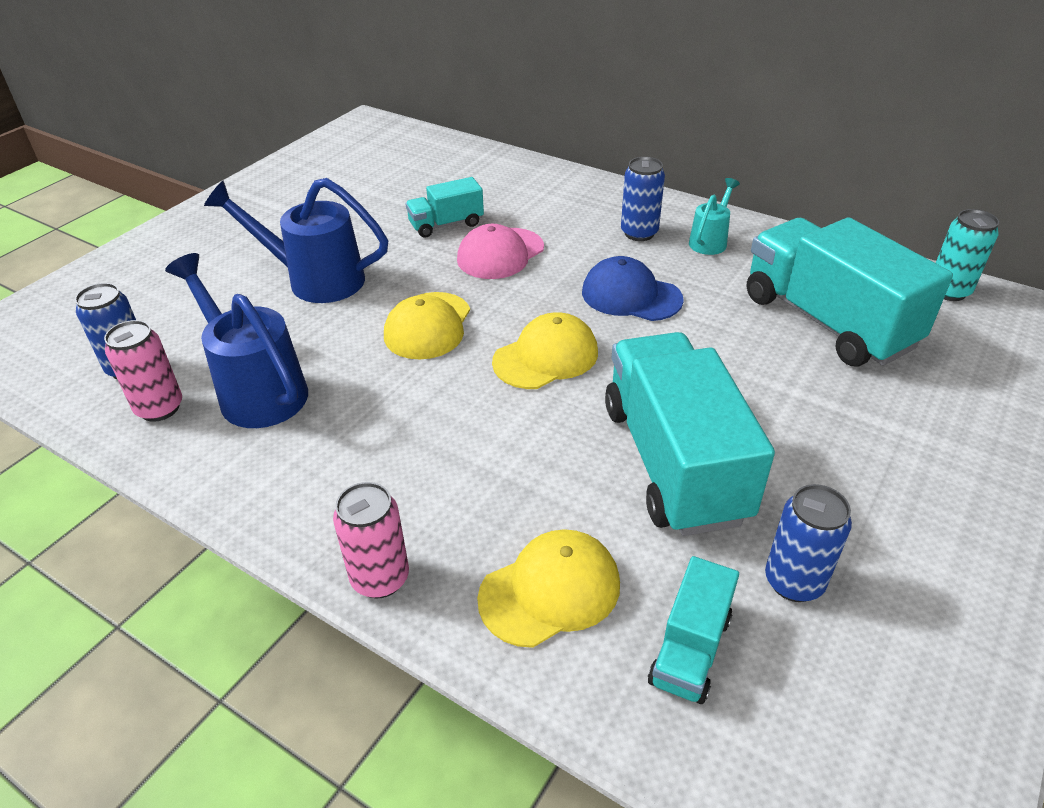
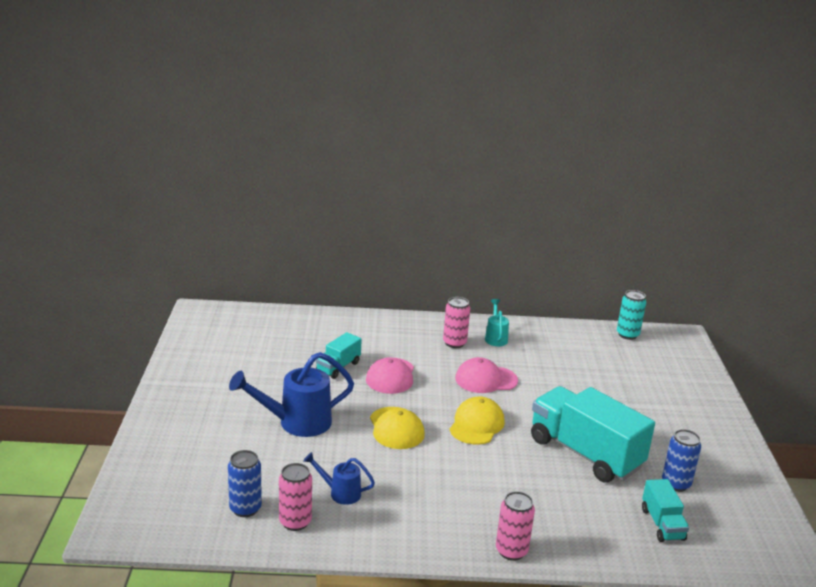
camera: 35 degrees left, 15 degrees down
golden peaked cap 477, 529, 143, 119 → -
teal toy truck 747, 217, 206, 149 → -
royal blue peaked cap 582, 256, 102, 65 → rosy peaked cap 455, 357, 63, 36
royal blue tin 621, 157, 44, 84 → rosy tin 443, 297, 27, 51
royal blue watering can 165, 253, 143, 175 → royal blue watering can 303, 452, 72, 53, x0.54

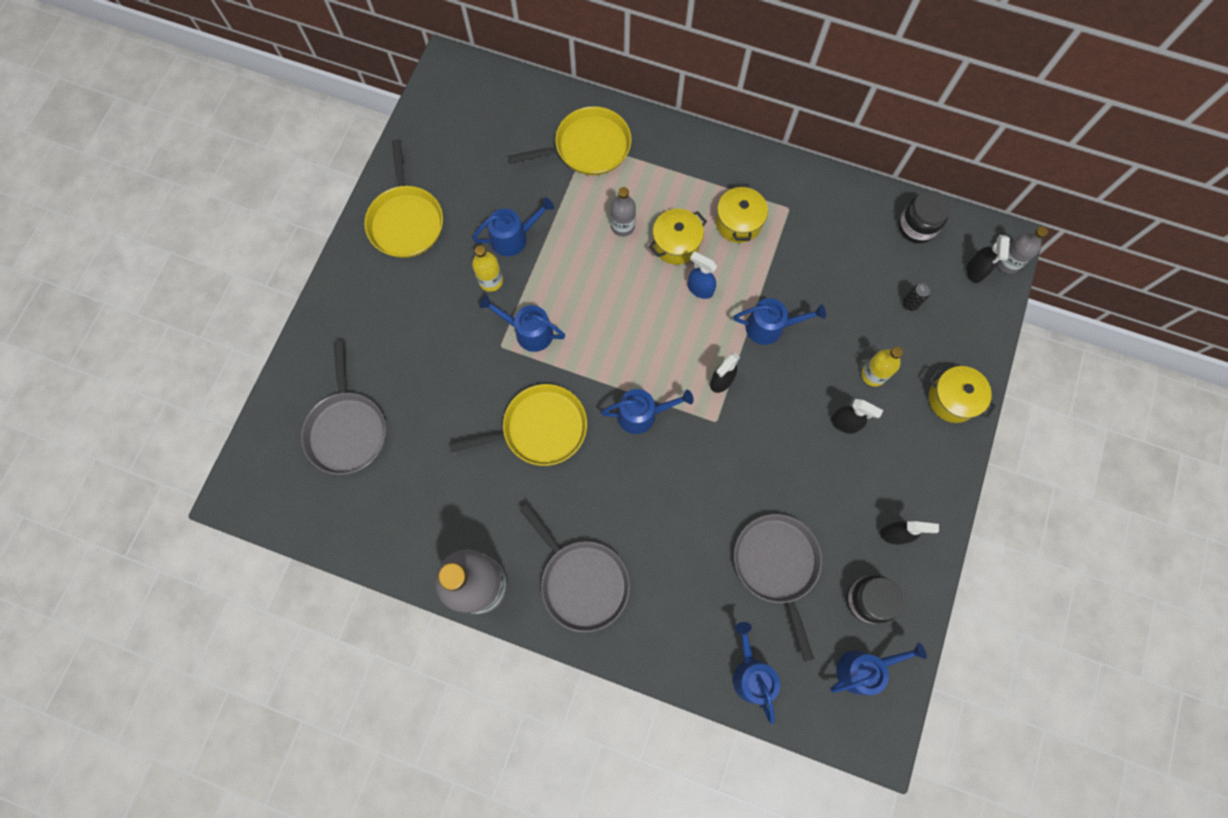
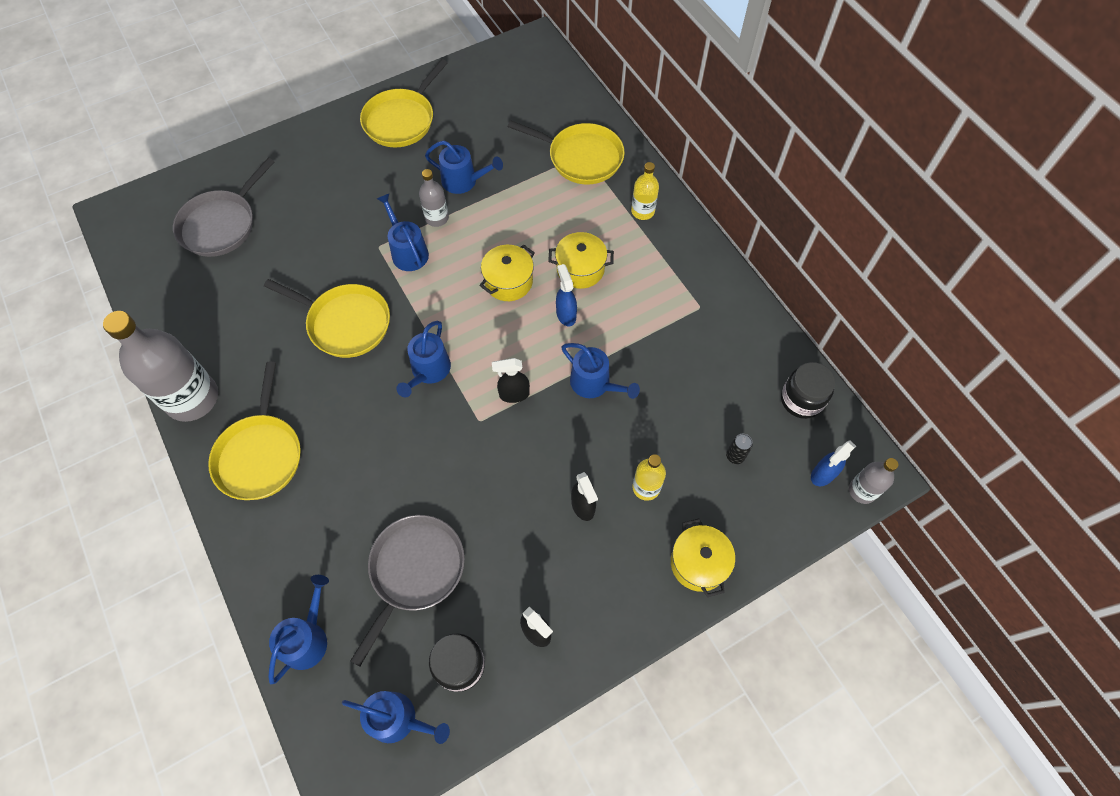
camera: 40 degrees right, 10 degrees down
golden drink bottle 472, 245, 31, 47 → golden drink bottle 631, 162, 28, 58, relocated
ash-grey drink bottle 611, 187, 25, 50 → ash-grey drink bottle 419, 169, 30, 58, relocated
golden cooking pot 716, 184, 52, 59 → golden cooking pot 479, 245, 56, 56, relocated
ash-grey pan 520, 504, 110, 128 → golden pan 208, 362, 93, 138
ebony sprayer 967, 235, 43, 48 → royal blue sprayer 811, 441, 45, 45
royal blue watering can 601, 389, 93, 45 → royal blue watering can 396, 321, 55, 76, 75 degrees clockwise

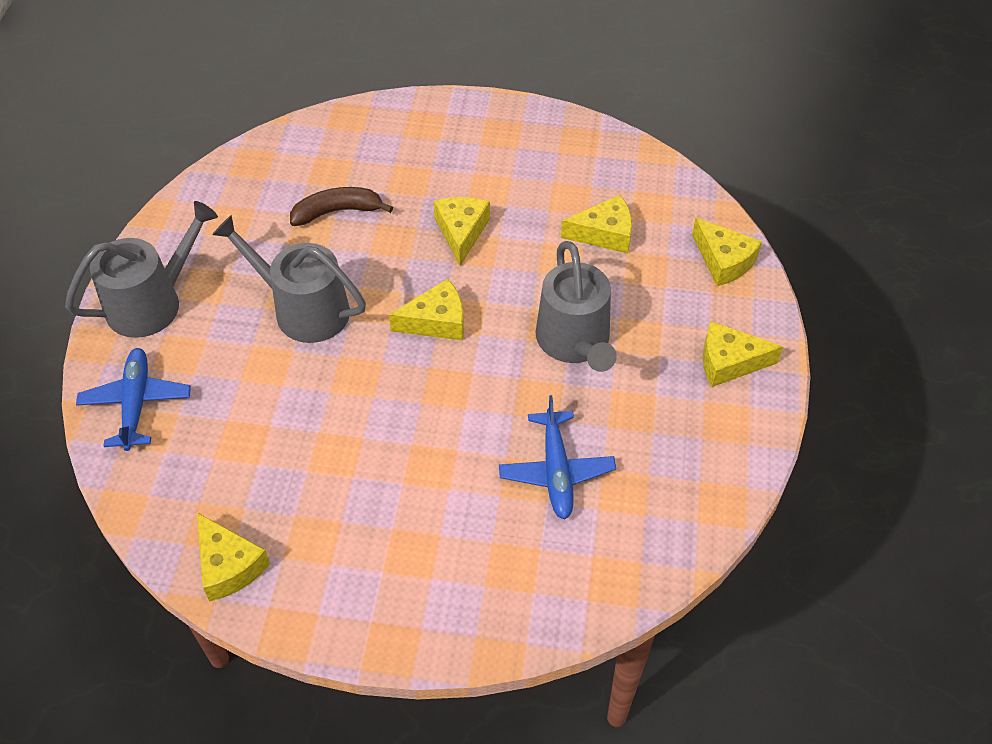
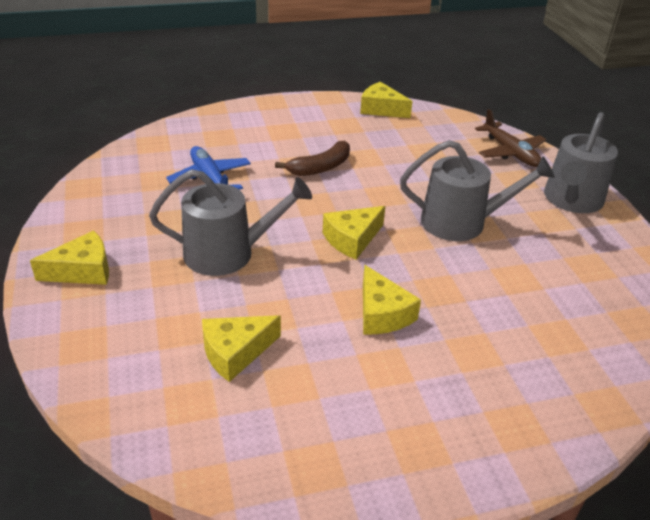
camera: 155 degrees right, 15 degrees down
golden piece of cheese 692, 218, 70, 68 → -
brown banana fruit 290, 187, 103, 39 → brown banana fruit 275, 141, 75, 35, relocated
royal blue aeroplane 76, 348, 115, 103 → brown aeroplane 475, 109, 71, 58
ash-grey watering can 535, 241, 82, 131 → ash-grey watering can 149, 169, 163, 107, 120 degrees clockwise

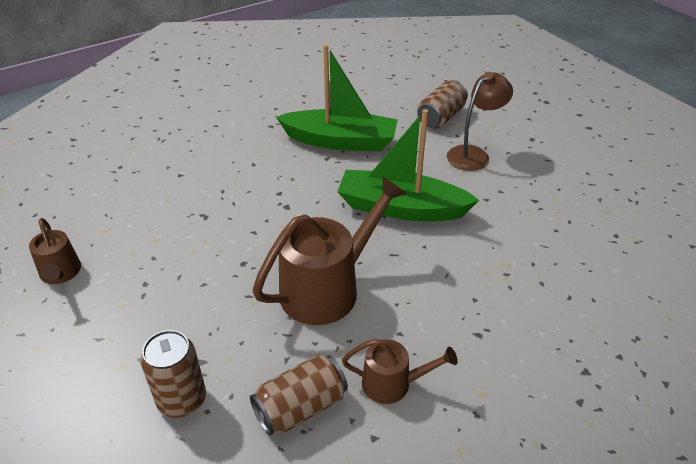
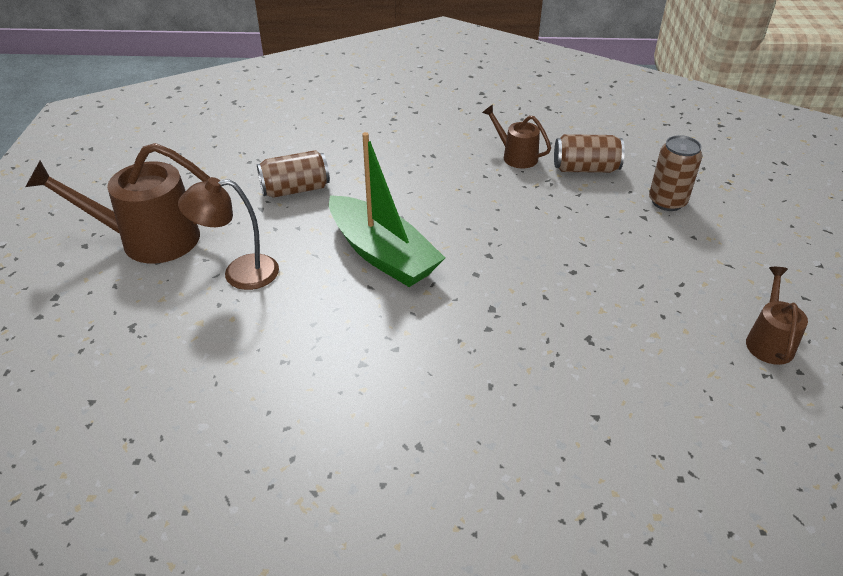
camera: 145 degrees left, 0 degrees up
emerald boat 276, 44, 122, 107 → -
brown watering can 252, 177, 155, 148 → brown watering can 26, 143, 185, 120, relocated
brown tin 417, 80, 51, 49 → brown tin 257, 150, 73, 48, relocated

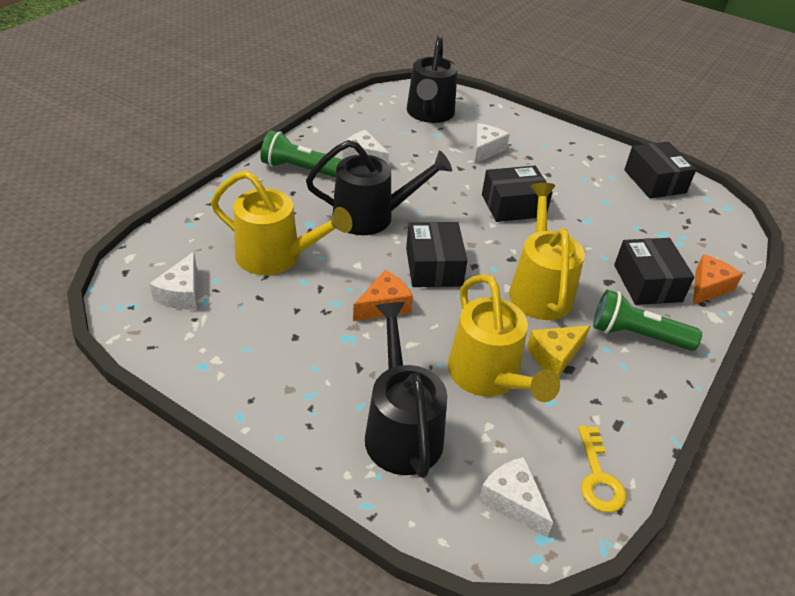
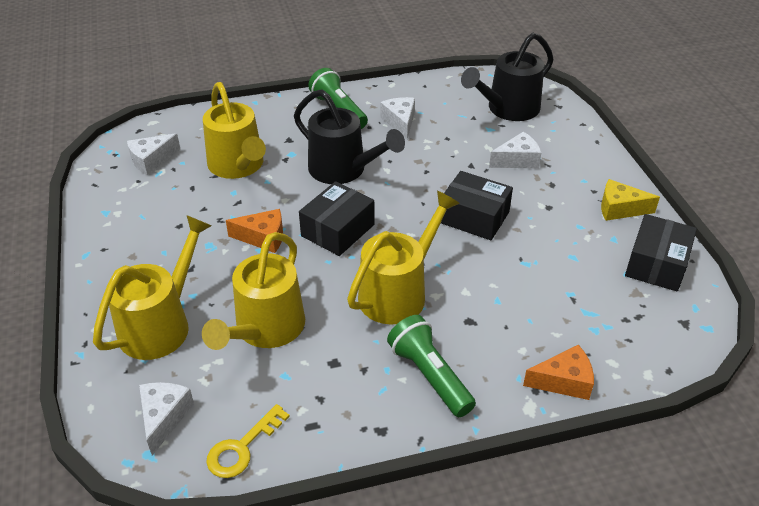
camera: 45 degrees right, 0 degrees up
ebony box 614, 238, 80, 67 → -
golden piece of cheese 527, 325, 63, 52 → golden piece of cheese 601, 179, 59, 42, relocated
ebony watering can 365, 302, 82, 176 → golden watering can 93, 215, 119, 145

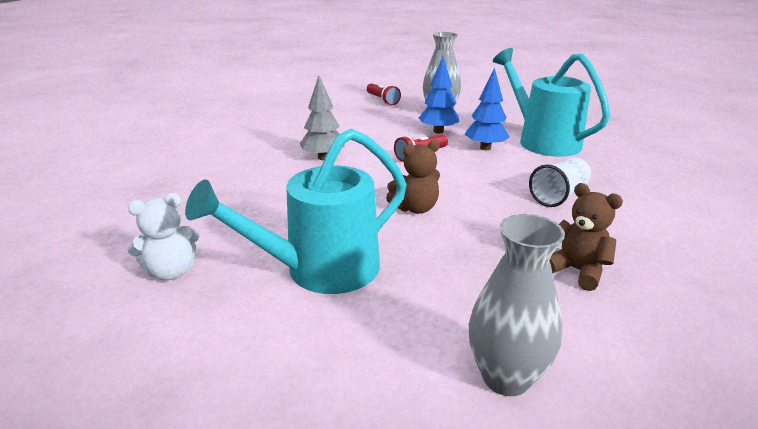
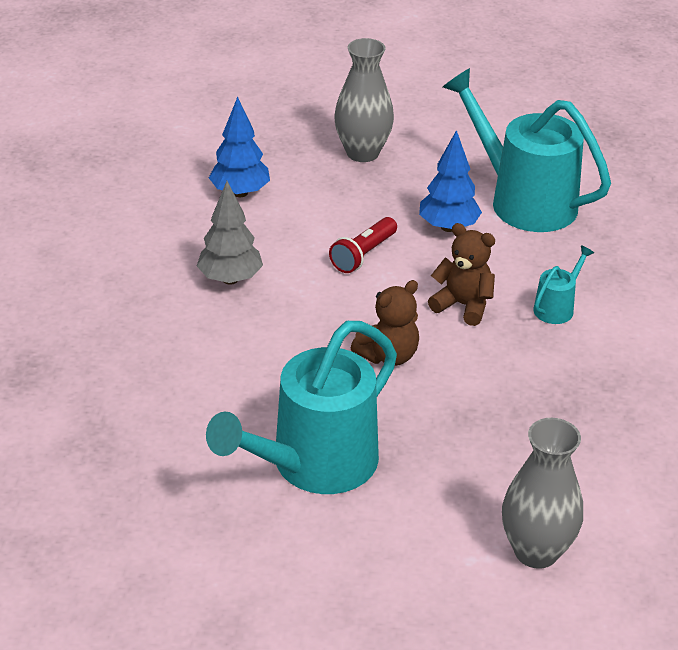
camera: 15 degrees left, 10 degrees up
white teddy 127, 193, 72, 87 → -
scarlet pocket torch 367, 83, 34, 22 → -
royal blue fir tree 419, 56, 40, 78 → royal blue fir tree 209, 97, 61, 100, relocated
brown teddy 550, 183, 73, 108 → brown teddy 428, 223, 67, 103, relocated
white cup 529, 158, 62, 49 → teal watering can 533, 245, 61, 79

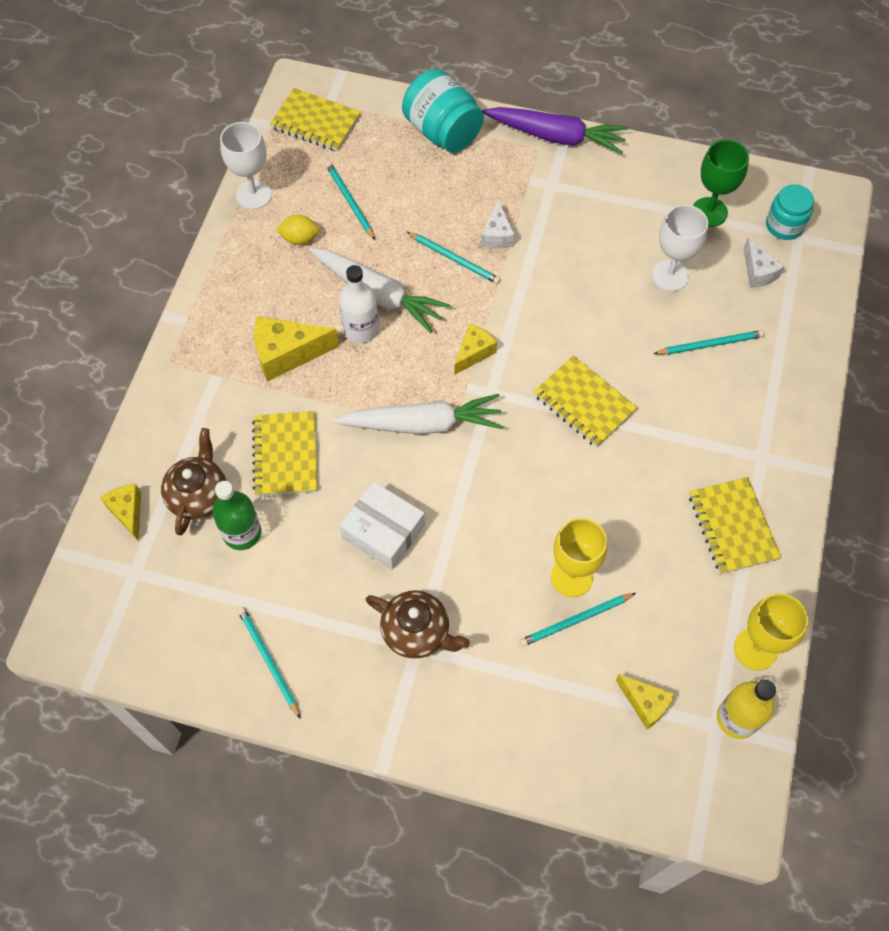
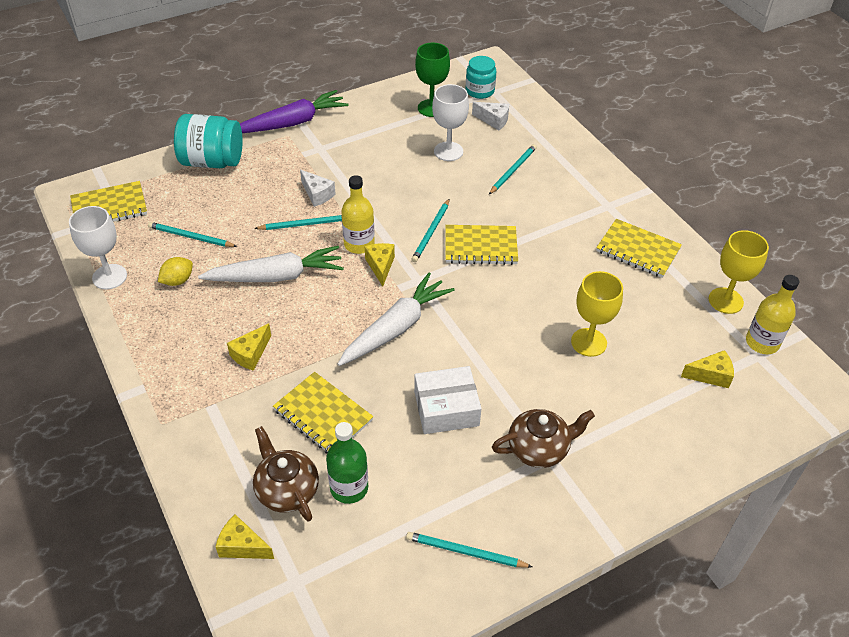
camera: 45 degrees left, 15 degrees down
white drink bottle 339, 265, 40, 78 → -
- → golden drink bottle 341, 175, 34, 79
teal lead pencil 519, 593, 117, 54 → teal lead pencil 412, 199, 38, 63, relocated
golden piece of cheese 254, 316, 85, 66 → golden piece of cheese 227, 323, 44, 48, x0.62

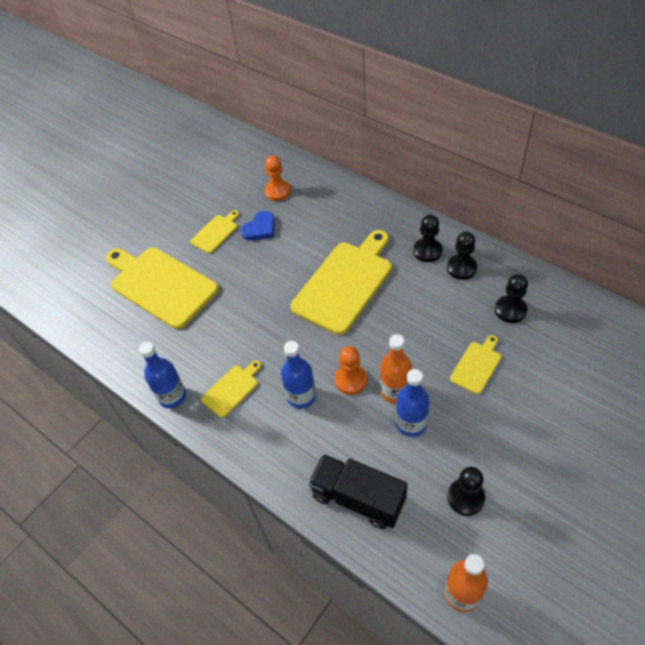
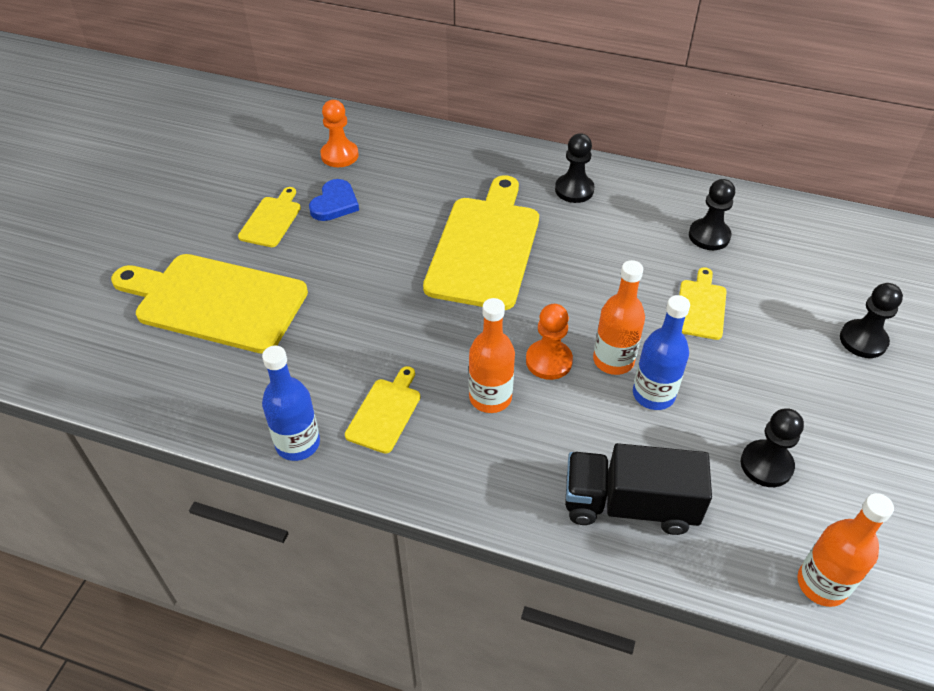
camera: 25 degrees left, 5 degrees down
ebony chess pawn 447, 232, 30, 48 → ebony chess pawn 840, 283, 63, 75, relocated
royal blue drink bottle 281, 341, 35, 68 → bright orange drink bottle 469, 298, 46, 115

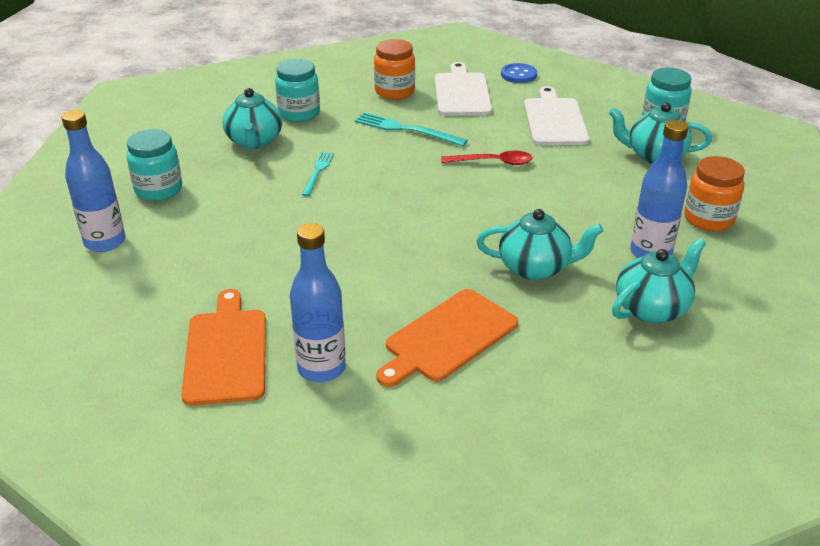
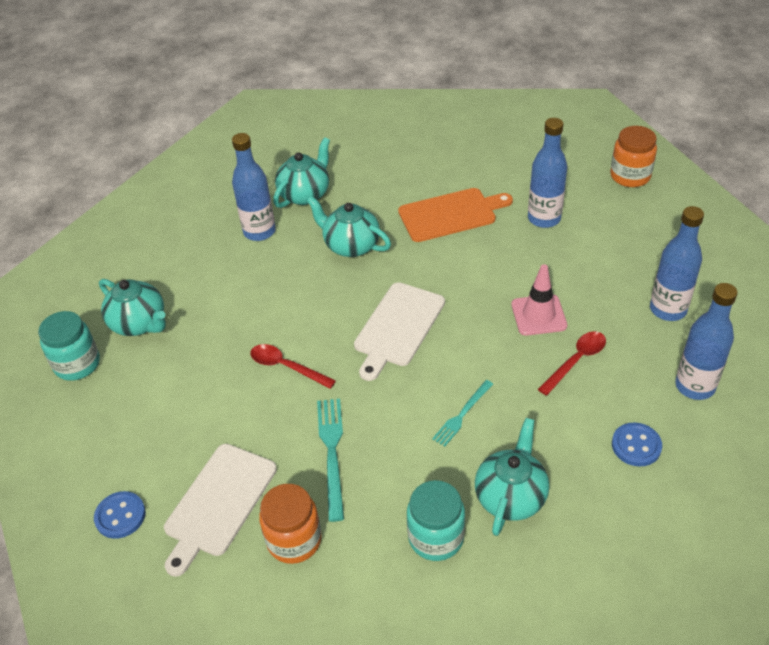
camera: 150 degrees left, 10 degrees up
bright orange cutting board 181, 289, 85, 117 → -
- → rosy traffic cone 511, 264, 56, 72
- → scarlet spoon 538, 331, 68, 65
- → royal blue drink bottle 650, 206, 54, 115
white cutting board 524, 86, 66, 59 → white cutting board 354, 282, 91, 99, relocated
bright orange jar 684, 156, 61, 76 → bright orange jar 610, 126, 47, 61, relocated
teal jar 127, 129, 55, 72 → royal blue button 612, 423, 50, 44
teal fork 355, 112, 113, 34 → teal fork 317, 399, 27, 123, 150 degrees counterclockwise
teal teapot 612, 238, 94, 85 → teal teapot 273, 137, 57, 71, 135 degrees clockwise

